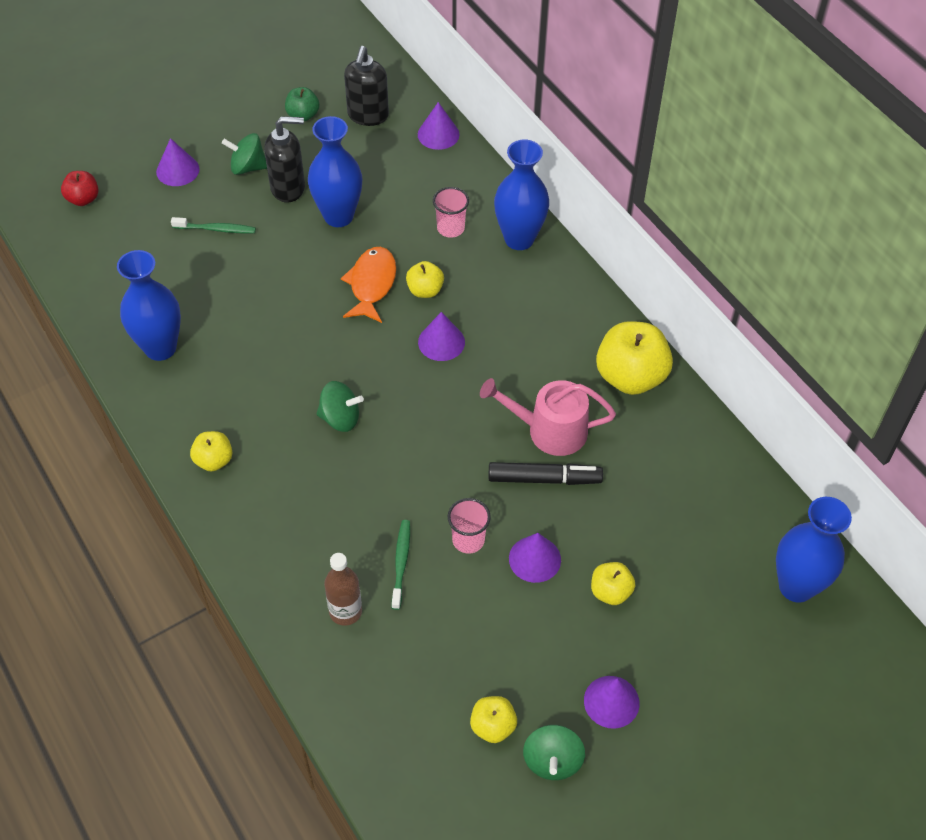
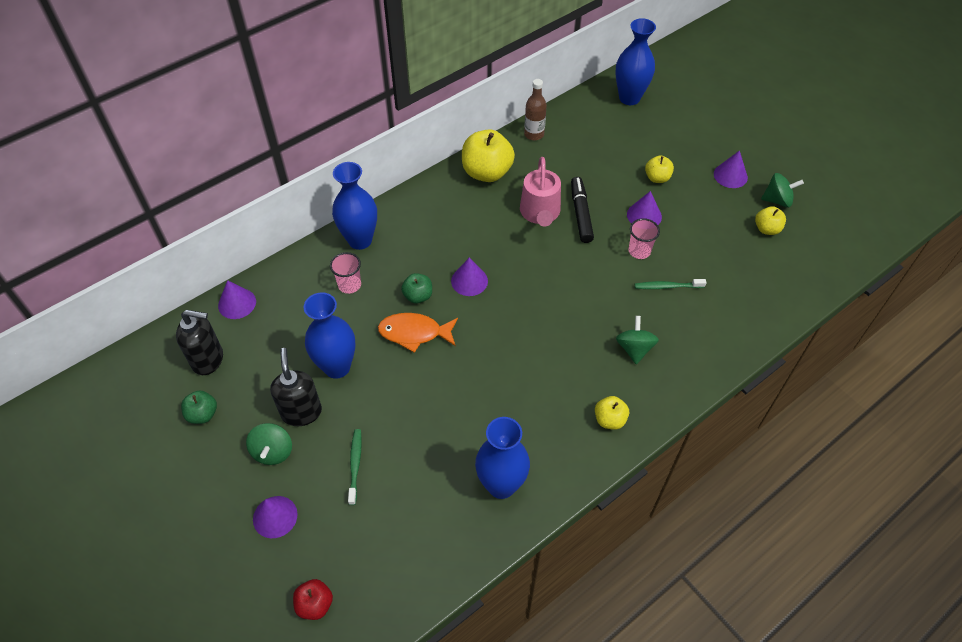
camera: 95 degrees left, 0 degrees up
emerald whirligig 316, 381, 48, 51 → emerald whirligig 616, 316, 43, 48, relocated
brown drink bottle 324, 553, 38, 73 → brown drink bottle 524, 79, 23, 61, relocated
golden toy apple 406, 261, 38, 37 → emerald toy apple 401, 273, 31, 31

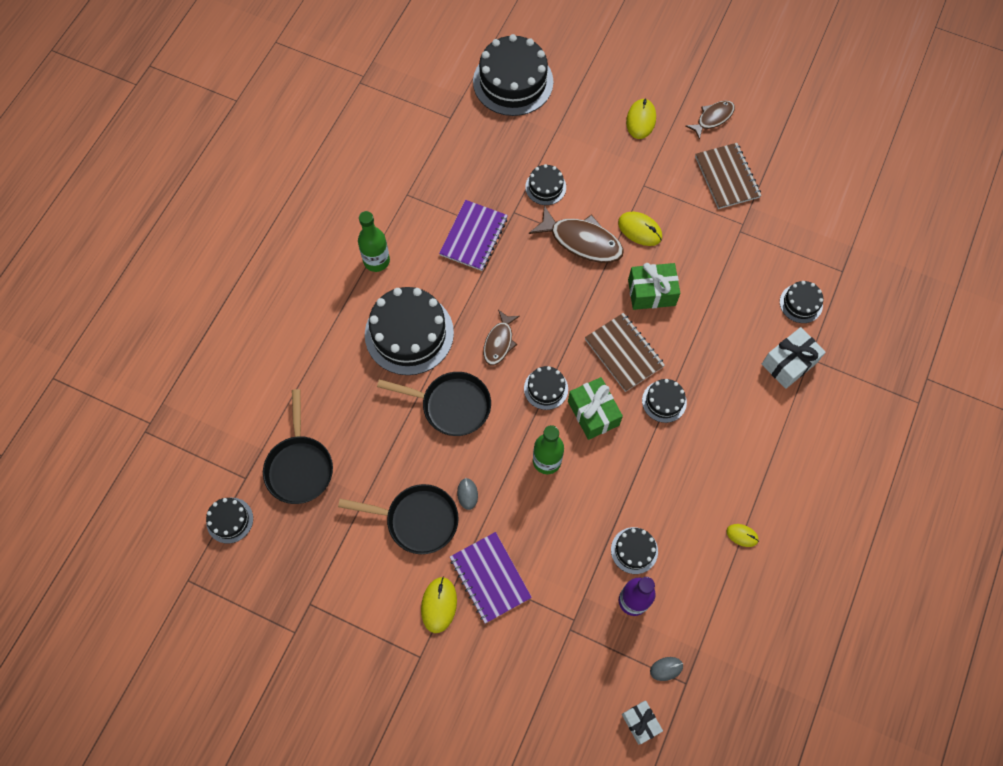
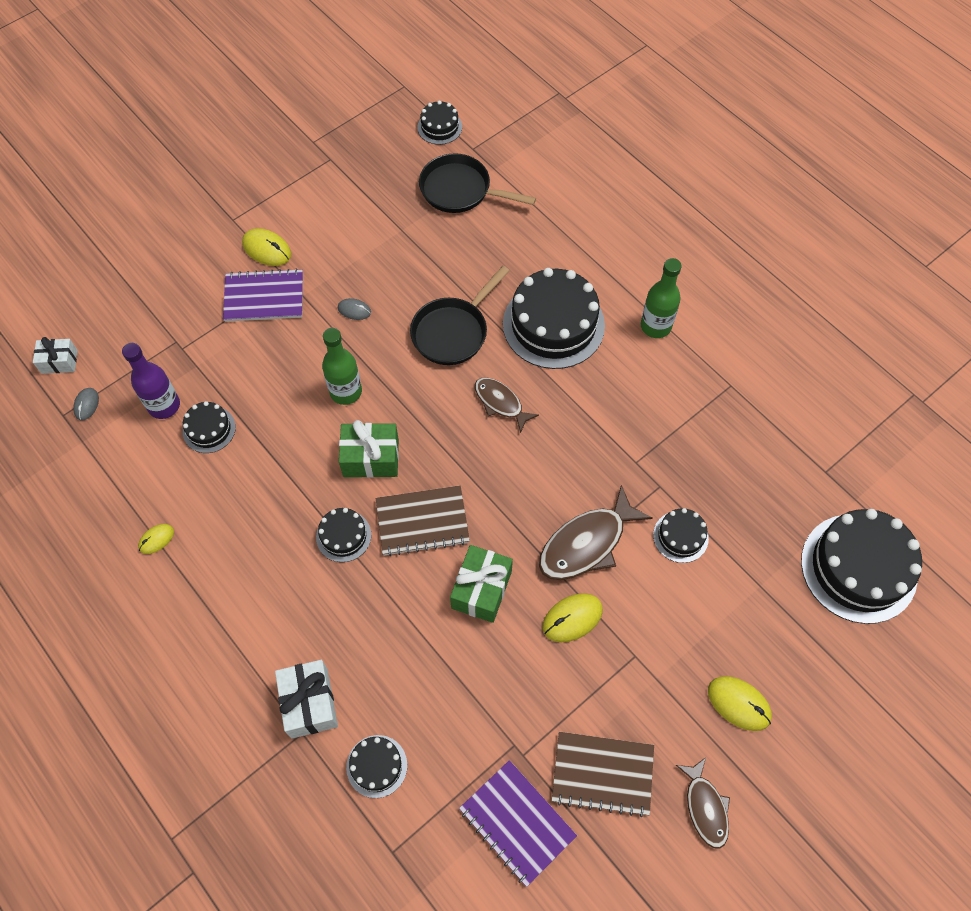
camera: 115 degrees right, 5 degrees down
ebony pan 338, 484, 121, 70 → -
ebony cake 524, 366, 44, 44 → -
violet notebook 439, 200, 69, 71 → violet notebook 459, 760, 118, 127, relocated

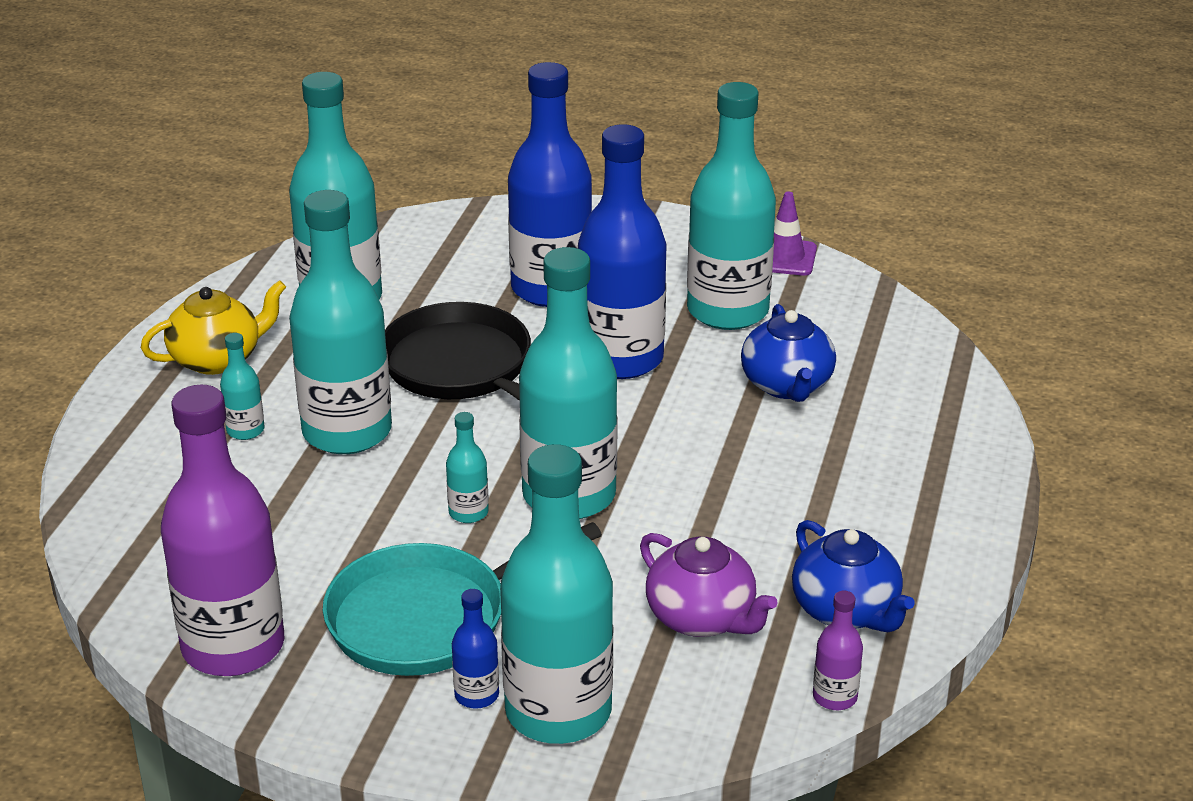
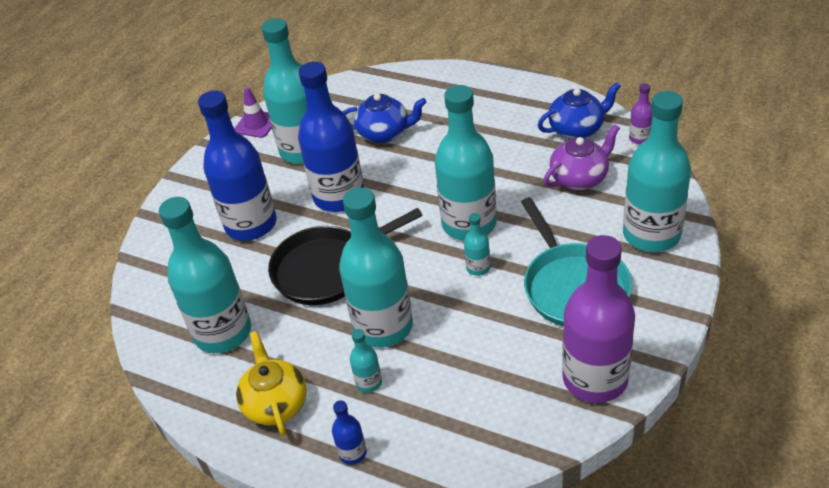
camera: 75 degrees left, 10 degrees up
royal blue drink bottle 452, 589, 47, 120 → royal blue drink bottle 332, 400, 35, 65, relocated

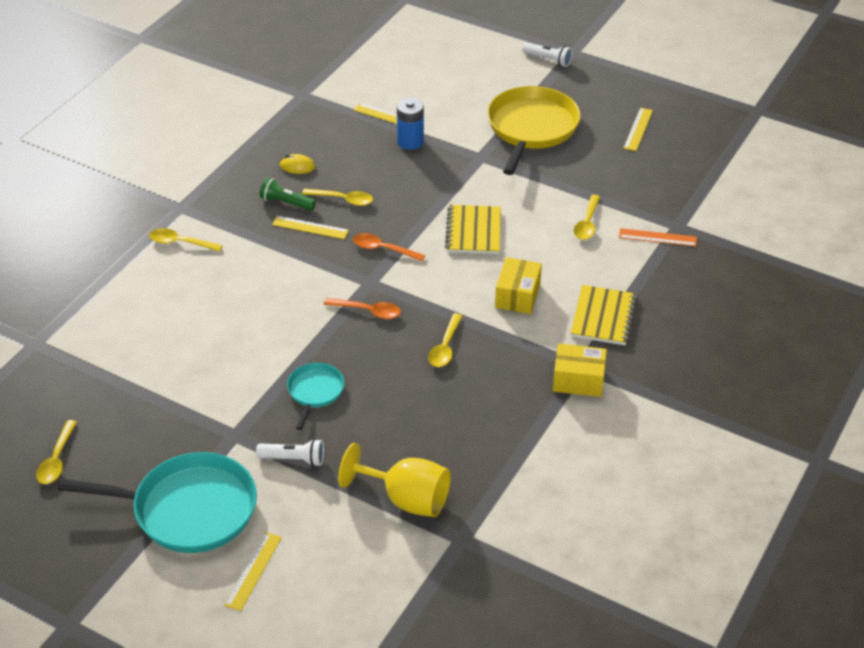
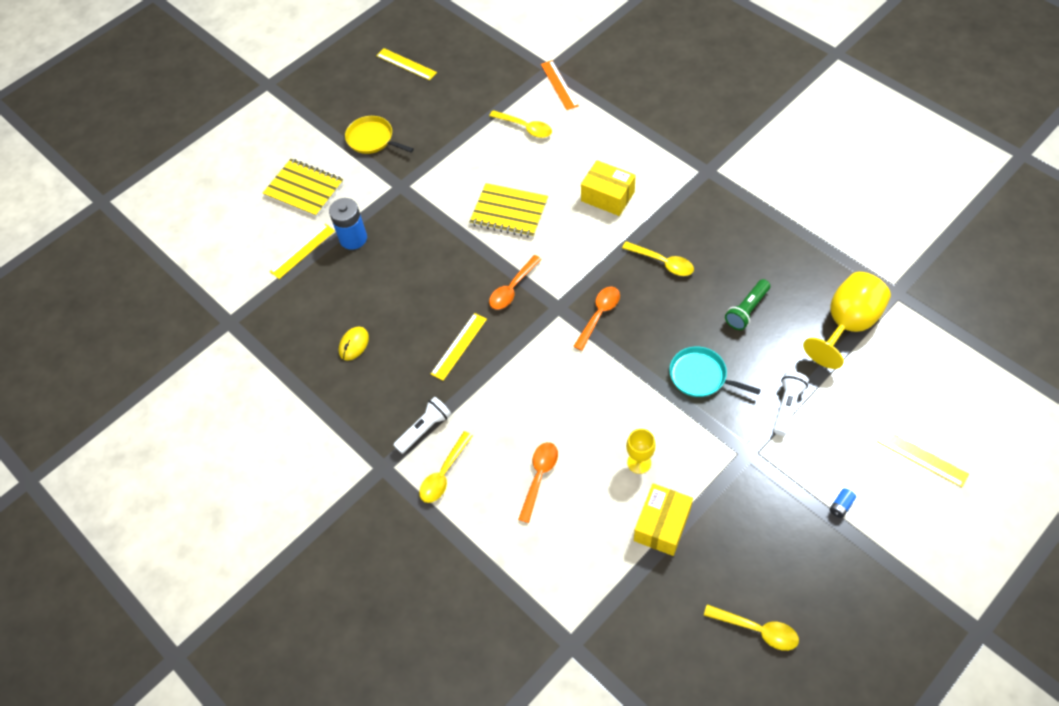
camera: 70 degrees left, 15 degrees up
golden spoon 302, 189, 71, 17 → -
- → bright orange spoon 518, 442, 40, 81
- → golden wine glass 626, 429, 30, 45
emerald pocket torch 260, 178, 56, 33 → emerald pocket torch 725, 279, 45, 51, relocated
white pocket torch 523, 42, 50, 25 → white pocket torch 394, 397, 57, 57, relocated
golden box 553, 343, 54, 54 → golden box 634, 483, 59, 73, relocated
golden notebook 571, 285, 66, 60 → golden notebook 263, 159, 81, 58, relocated
teal pan 58, 452, 199, 101 → royal blue AA battery 830, 488, 26, 30
bright orange ruler 619, 228, 78, 18 → bright orange ruler 541, 60, 38, 50, 45 degrees counterclockwise
golden pan 487, 86, 94, 89 → golden pan 345, 116, 69, 38, x0.51

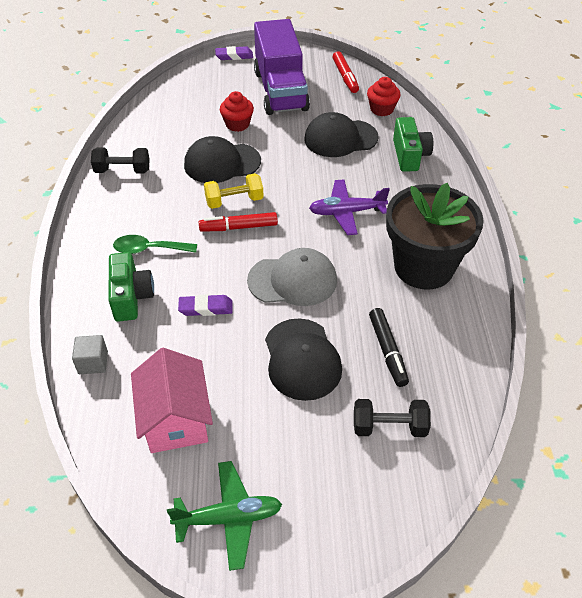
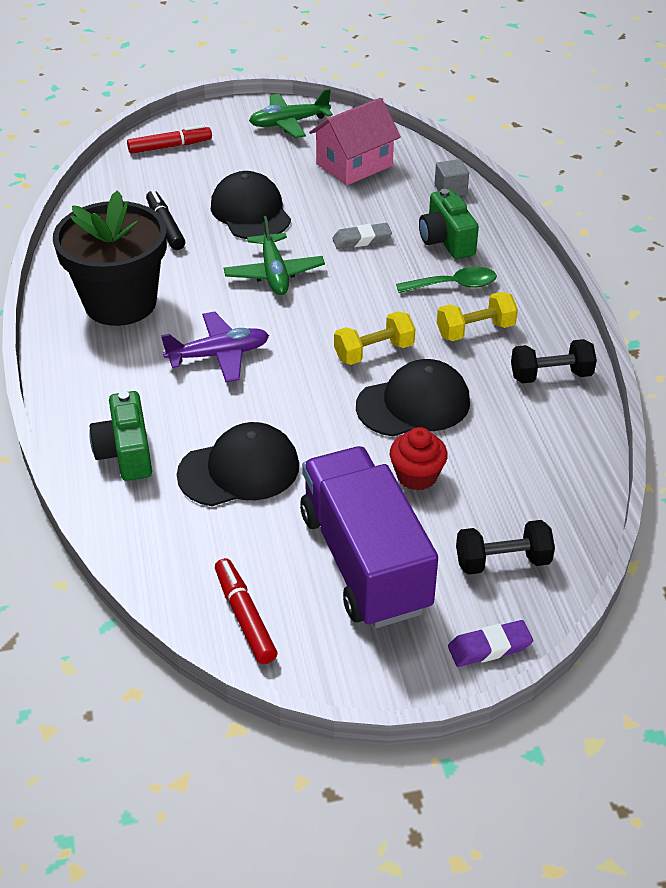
camera: 170 degrees right, 5 degrees down
scarlet fairy cake 367, 77, 33, 39 → -
- → golden dumbbell 437, 292, 81, 49
scarlet marker 199, 212, 79, 20 → scarlet marker 127, 125, 85, 29, relocated
ebony dumbbell 354, 399, 77, 38 → ebony dumbbell 456, 520, 99, 55, relocated
ash-grey peaked cap 247, 248, 90, 58 → emerald aeroplane 224, 216, 101, 79
violet pencil eraser 178, 294, 55, 22 → ash-grey pencil eraser 332, 223, 60, 26
rosy house 131, 348, 82, 105 → rosy house 309, 98, 92, 87, 75 degrees clockwise

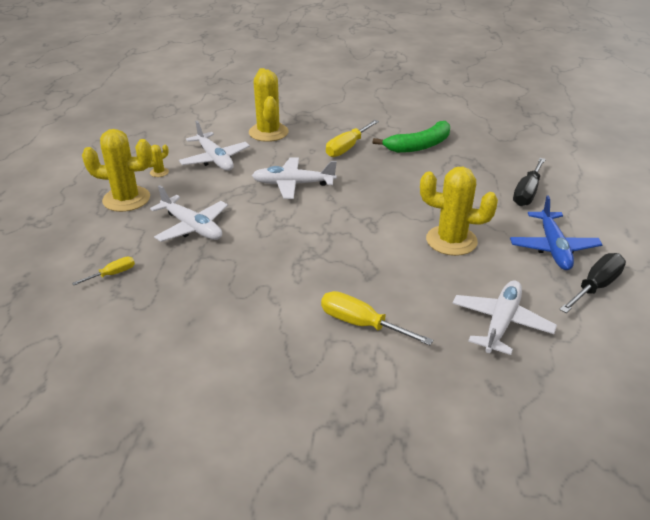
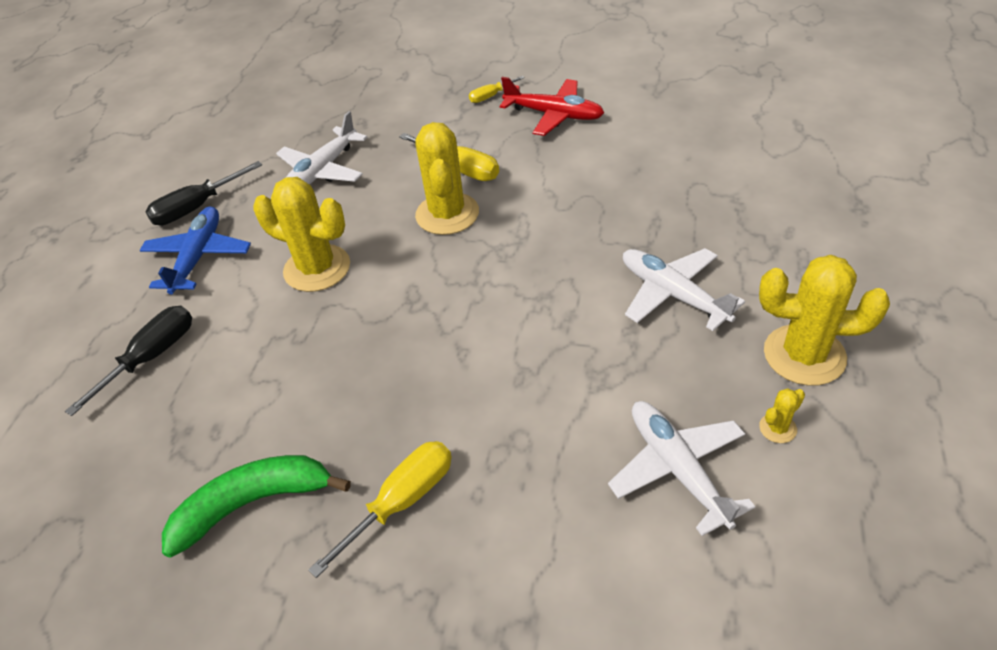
camera: 170 degrees left, 10 degrees up
white aeroplane 252, 157, 85, 42 → -
- → scarlet aeroplane 499, 77, 105, 59
golden hand screwdriver 72, 257, 63, 28 → golden hand screwdriver 469, 76, 56, 27, relocated
golden cactus 249, 68, 40, 74 → golden cactus 415, 122, 64, 113, relocated

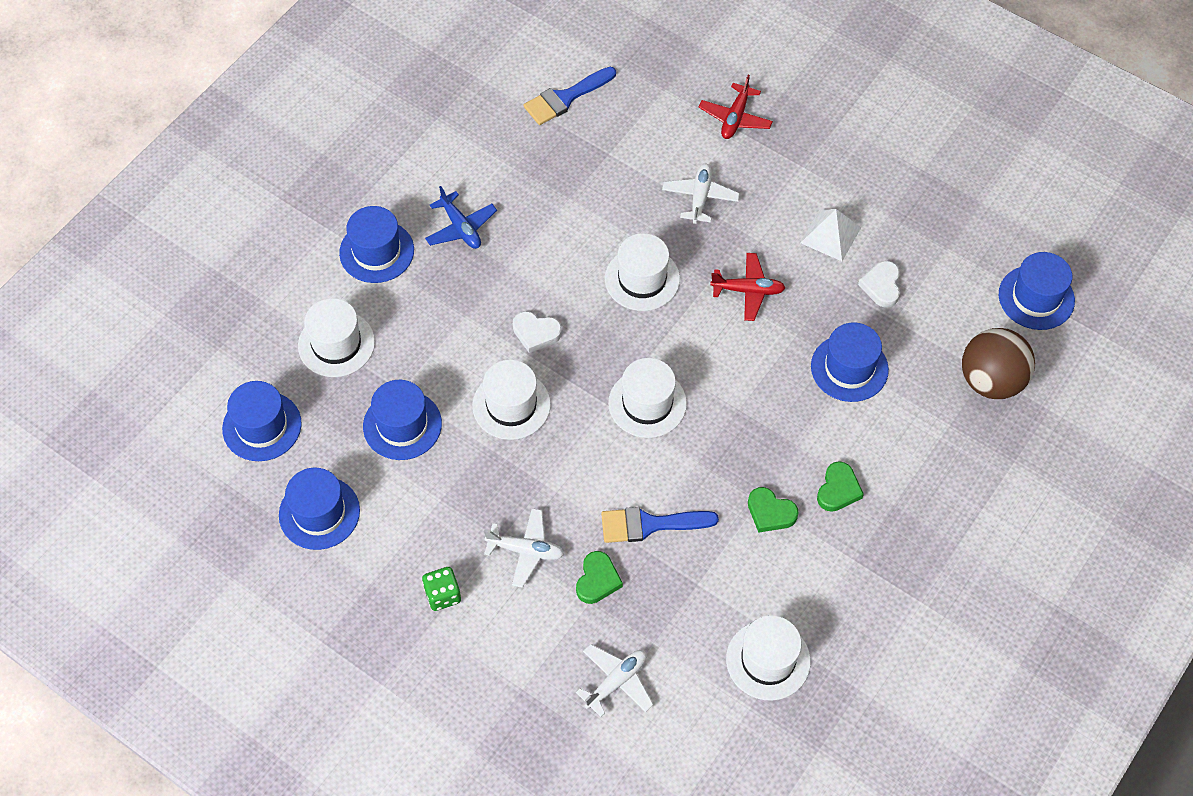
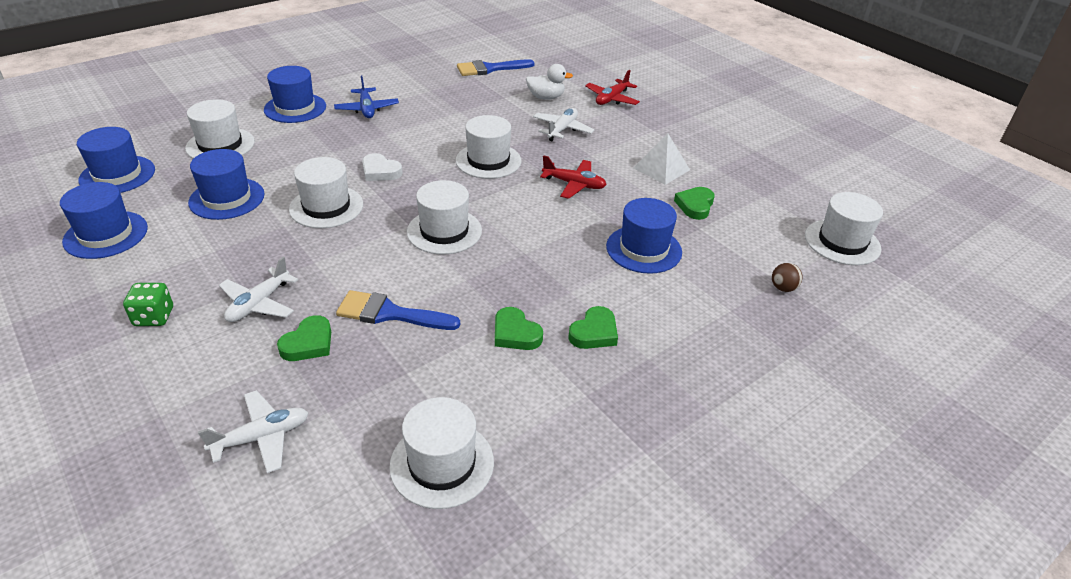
camera: 15 degrees right, 20 degrees down
- → white duck 526, 64, 47, 36
white heart shape 858, 261, 42, 47 → emerald heart shape 674, 187, 41, 33
royal blue tall hat 999, 252, 76, 78 → white tall hat 805, 192, 78, 73
white aeroplane 484, 508, 80, 80 → white aeroplane 219, 257, 79, 65, 90 degrees clockwise
brown sphere 962, 328, 73, 71 → brown sphere 772, 263, 31, 29, x0.40

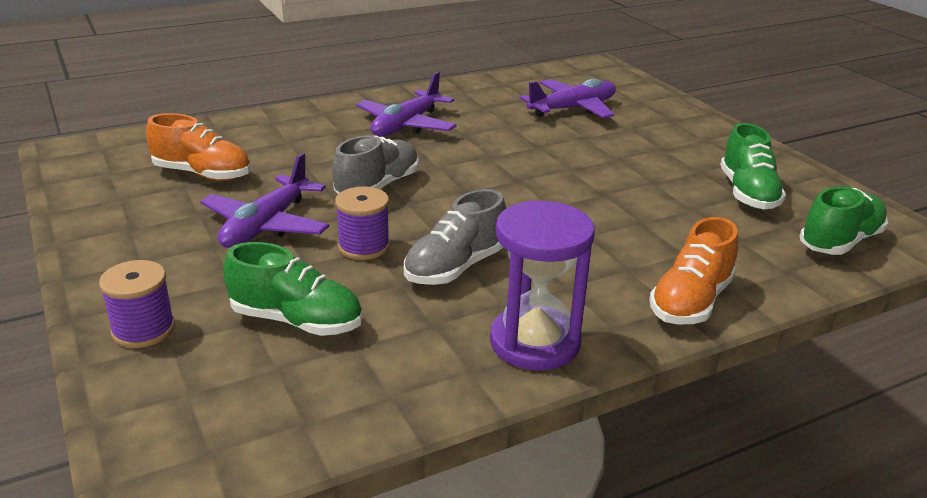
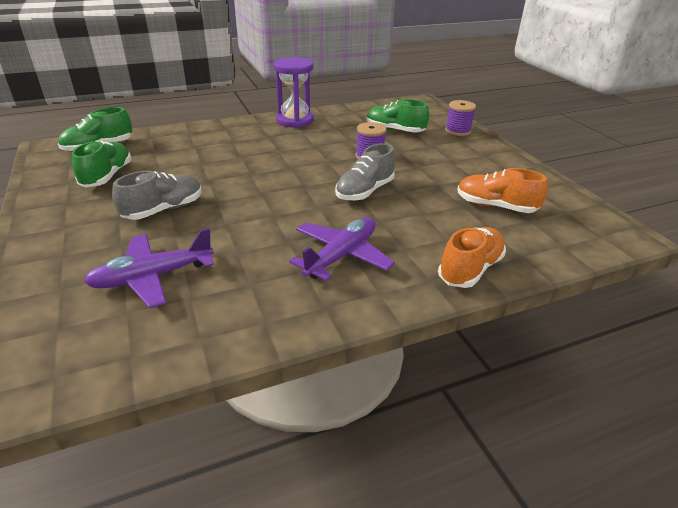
camera: 175 degrees left, 5 degrees up
violet aeroplane 200, 153, 129, 95 → -
ash-grey sneaker 404, 189, 102, 96 → ash-grey sneaker 112, 171, 90, 49, relocated
bright orange sneaker 649, 217, 89, 107 → bright orange sneaker 438, 227, 68, 61, relocated

